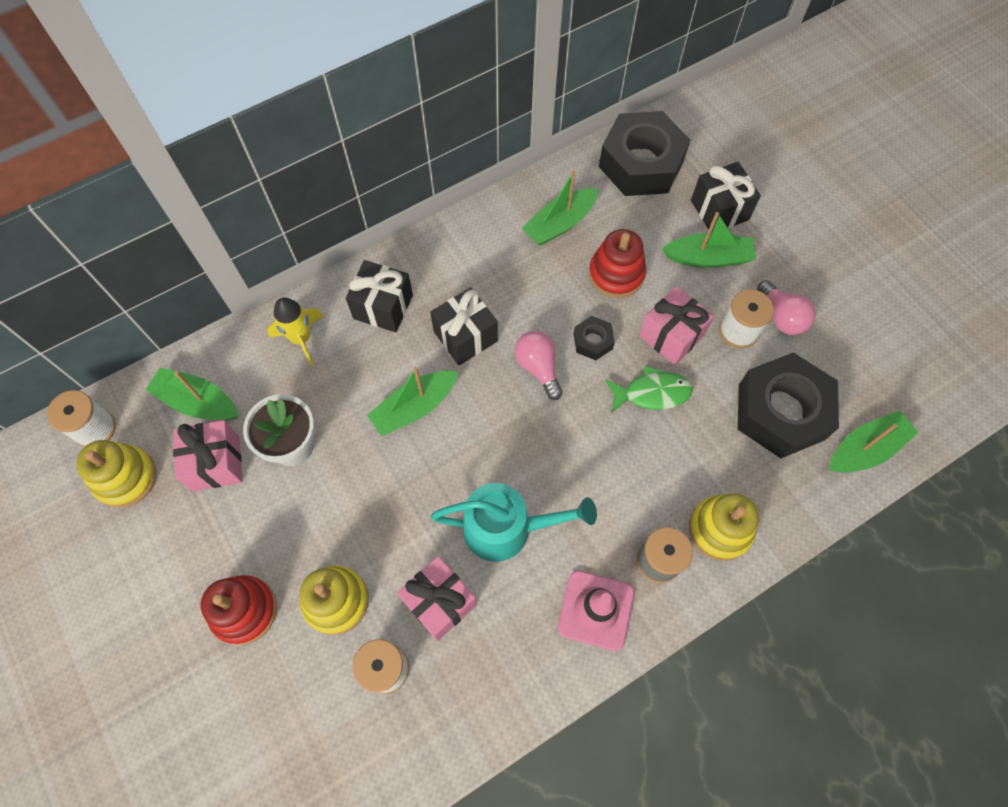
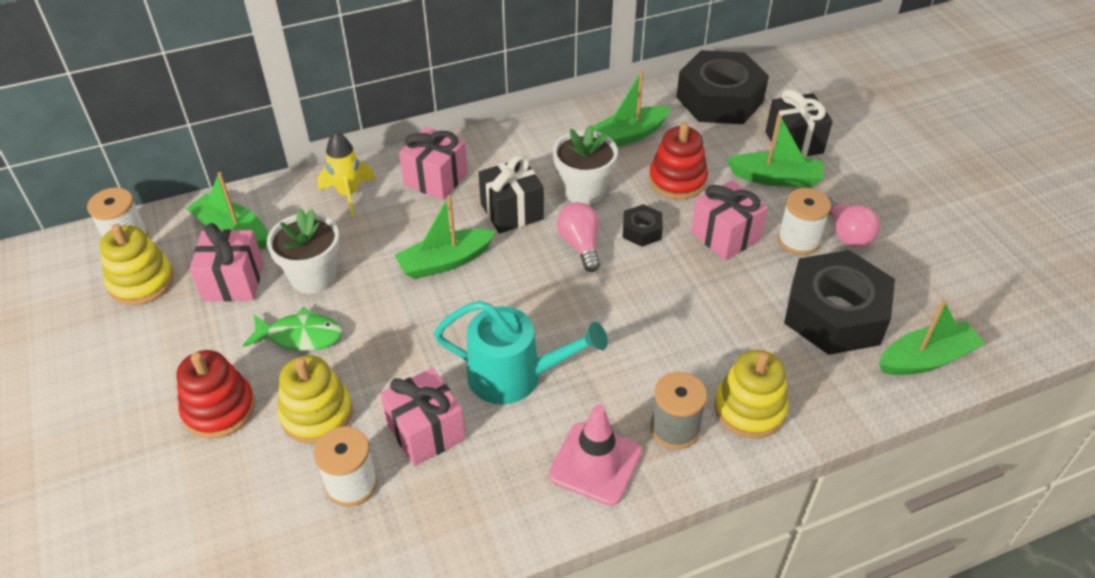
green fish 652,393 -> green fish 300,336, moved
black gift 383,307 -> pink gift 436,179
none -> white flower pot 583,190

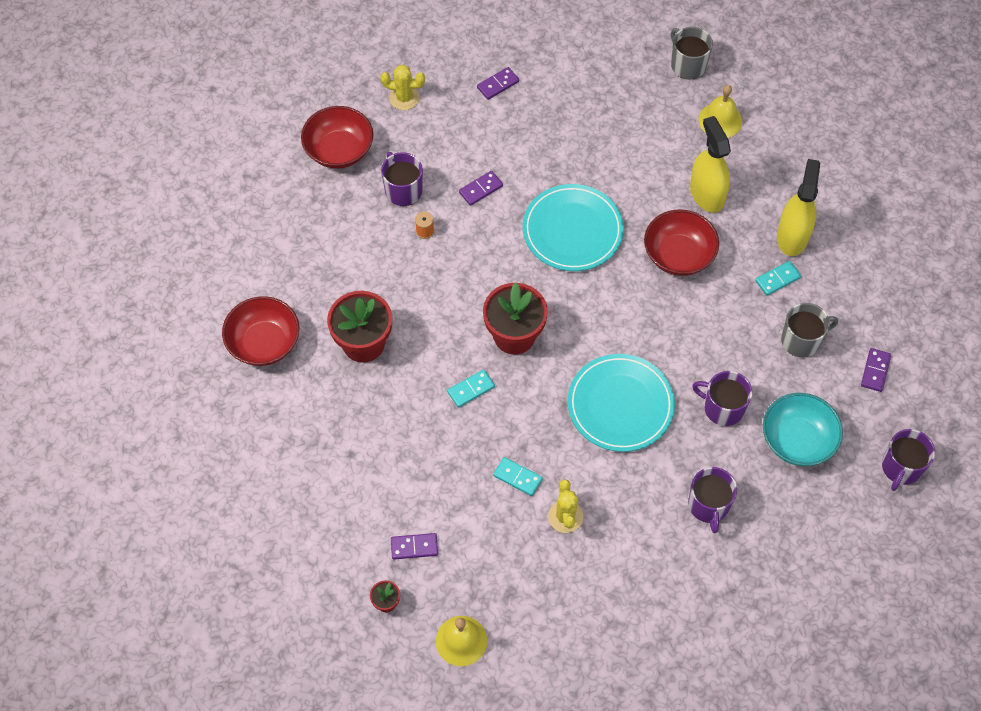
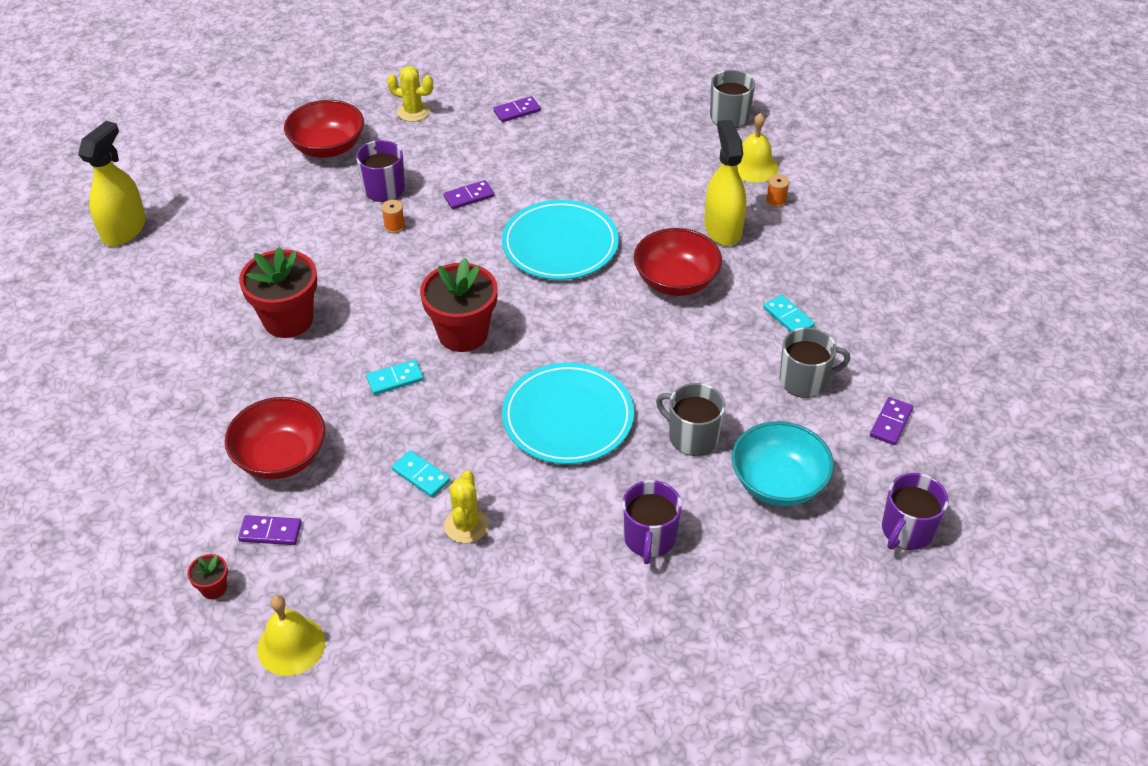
yellow spray bottle 792,236 -> yellow spray bottle 124,230, moved
red bowl 264,343 -> red bowl 281,457, moved
purple mug 722,408 -> grey mug 692,436
turquoise domino 777,279 -> turquoise domino 788,317, 75 degrees clockwise
none -> orange spool 776,201

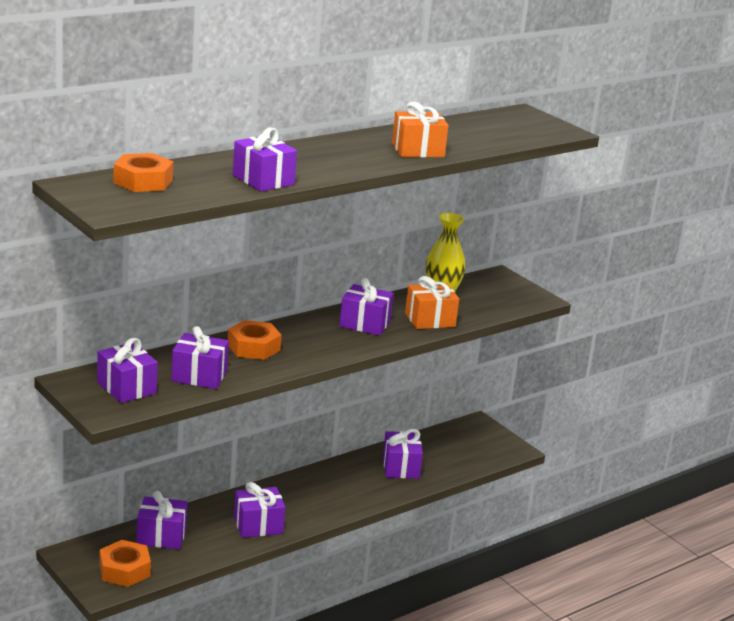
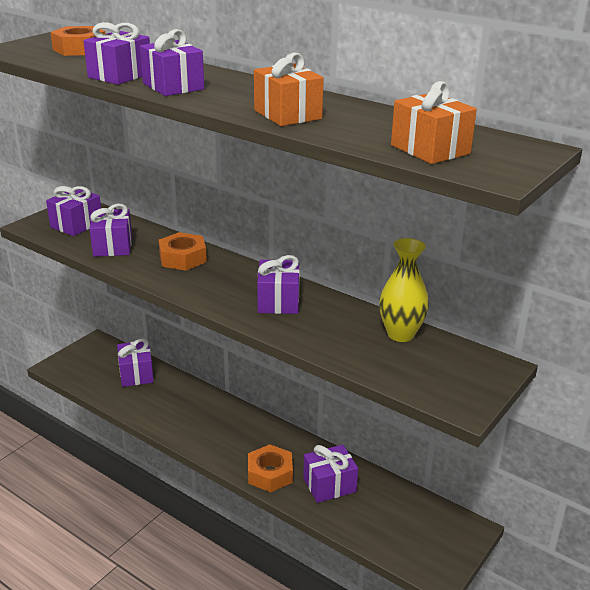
purple gift 258,525 -> purple gift 173,86, moved
orange nut 124,570 -> orange nut 270,474, moved
orange gift 430,320 -> orange gift 430,149, moved

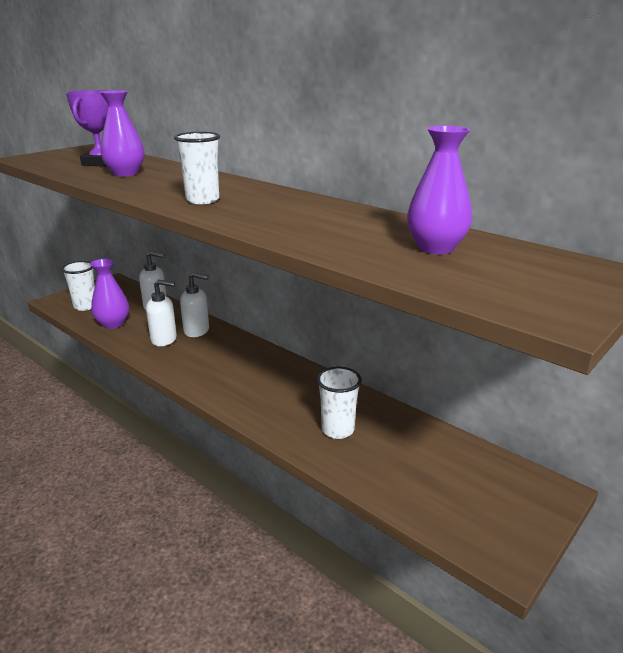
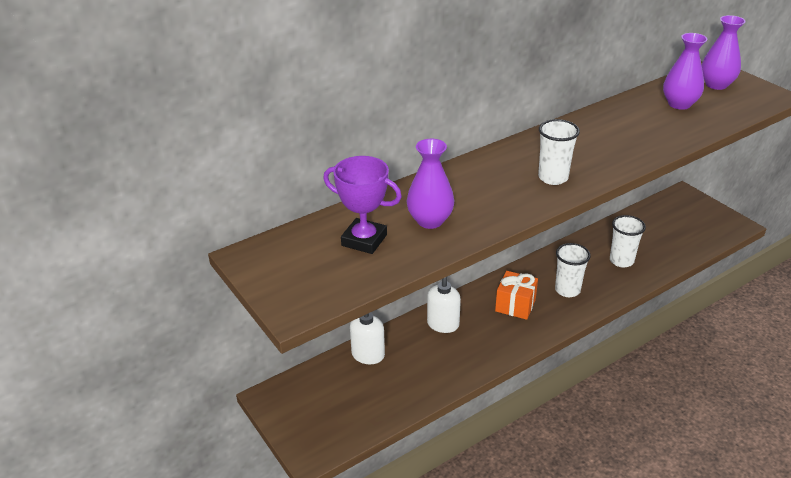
none -> orange gift 515,305
white cup 85,306 -> white cup 567,290, moved
purple vase 113,324 -> purple vase 716,85, moved
white soap dispenser 164,339 -> none

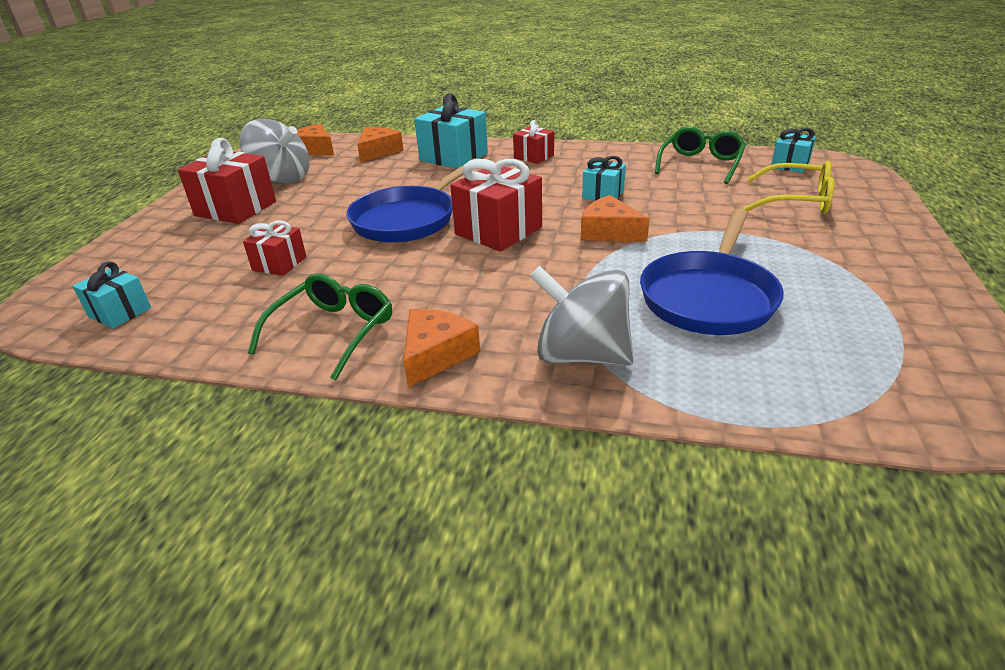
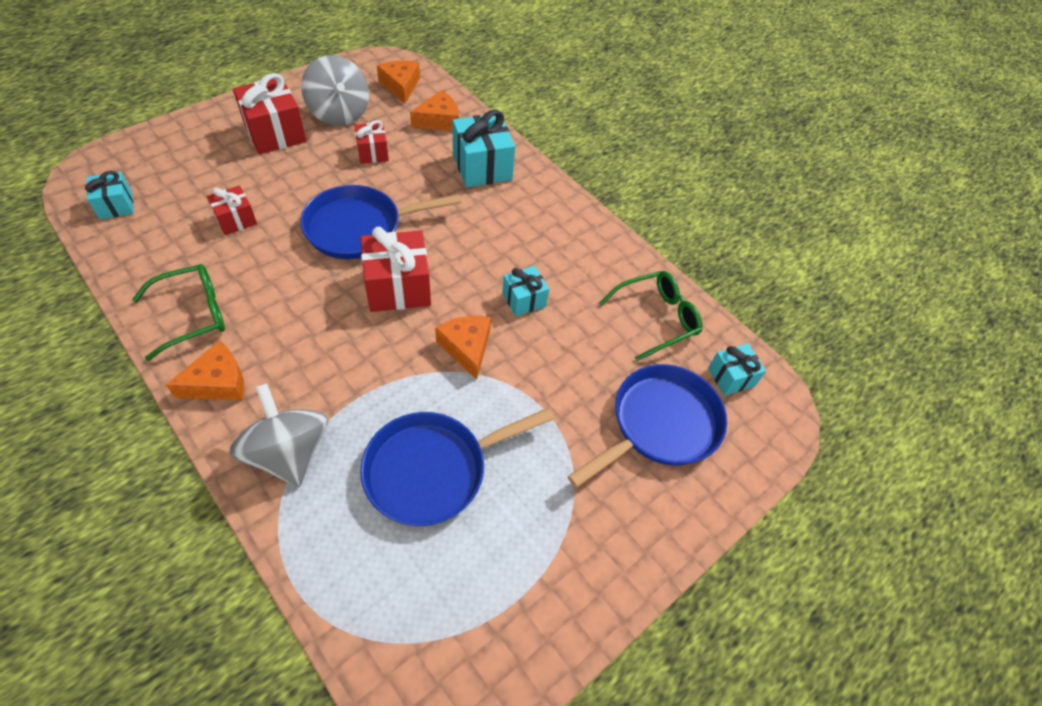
red gift 533,157 -> red gift 373,153, moved
yellow glasses 796,200 -> blue pan 659,425

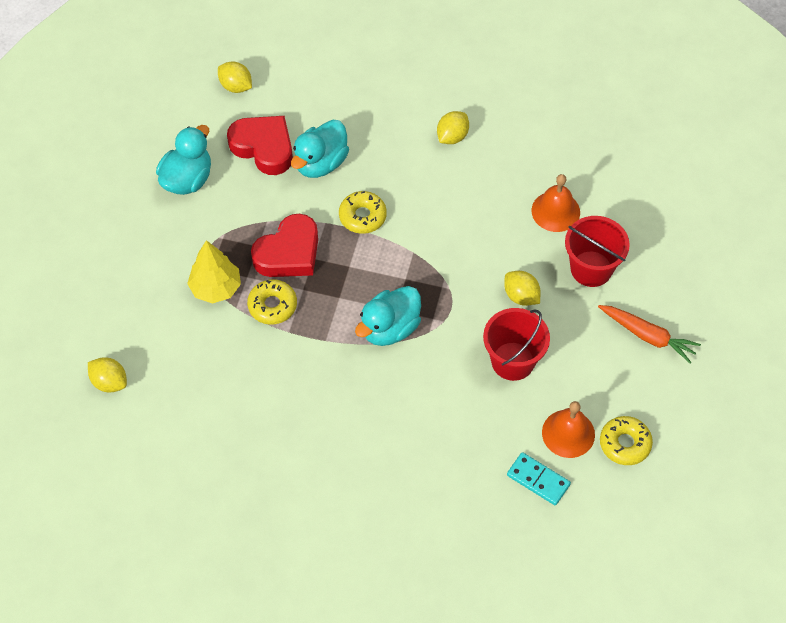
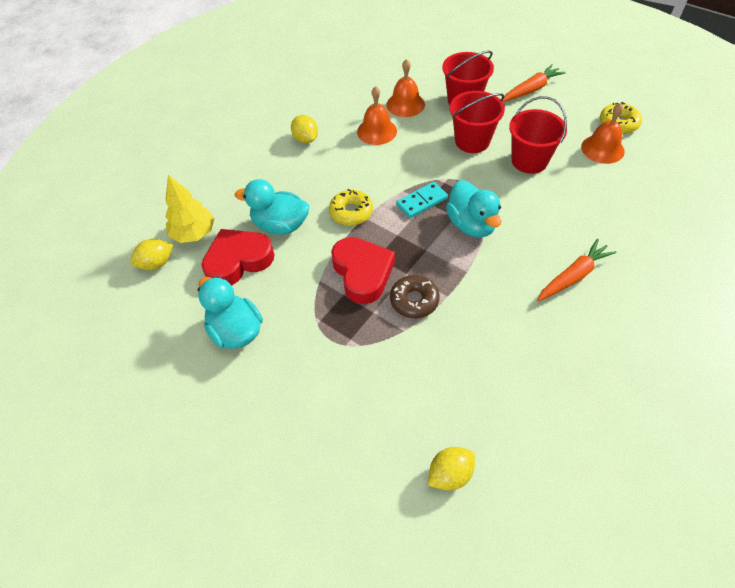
yellow tree 216,288 -> yellow tree 194,234, moved
turquoise duck 321,163 -> turquoise duck 280,225, 135 degrees clockwise
none -> orange bell 377,131
yellow donut 272,305 -> brown donut 414,300
turquoise domino 538,480 -> turquoise domino 421,201, moved
yellow lemon 521,296 -> red bucket 472,141
none -> orange carrot 573,276

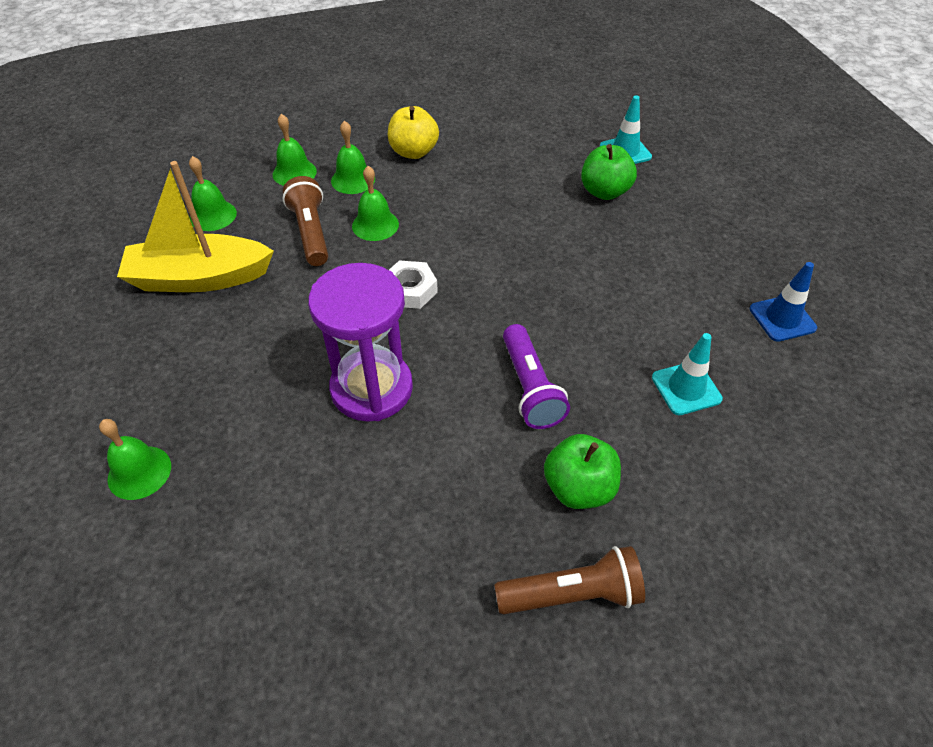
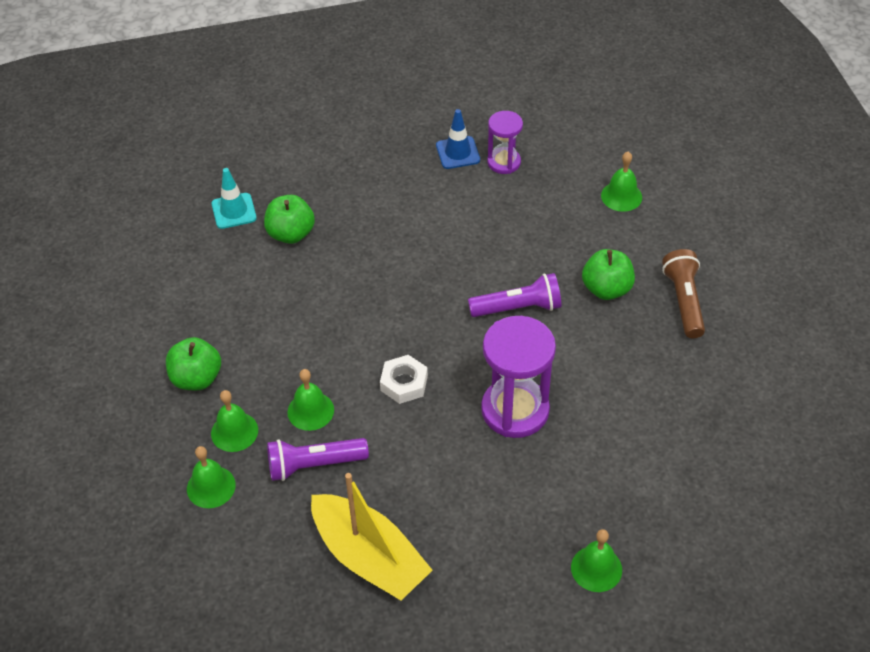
yellow apple 413,152 -> green apple 196,378
brown flashlight 311,233 -> purple flashlight 314,465
yellow boat 199,278 -> yellow boat 369,557, 45 degrees counterclockwise
none -> purple hourglass 504,162
green bell 213,215 -> green bell 621,196, moved
turquoise traffic cone 686,388 -> none

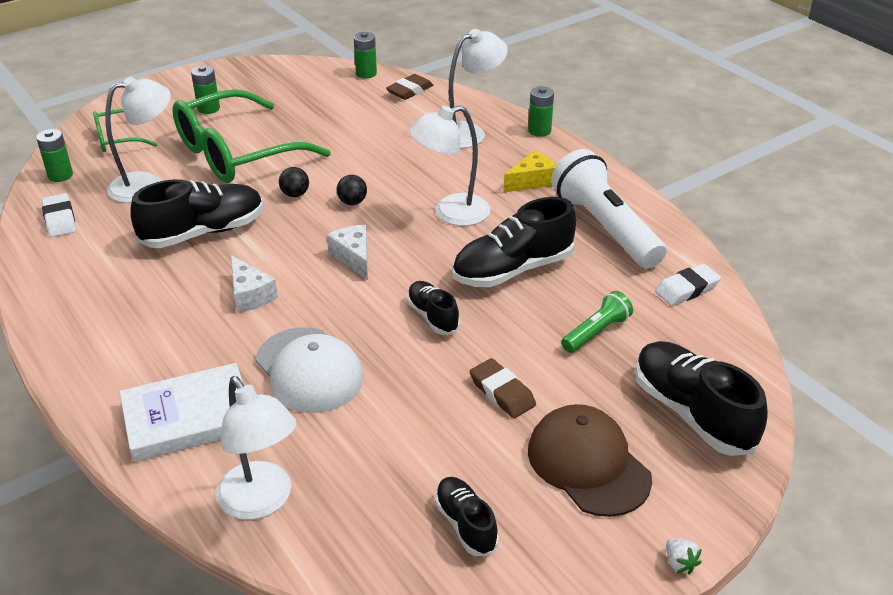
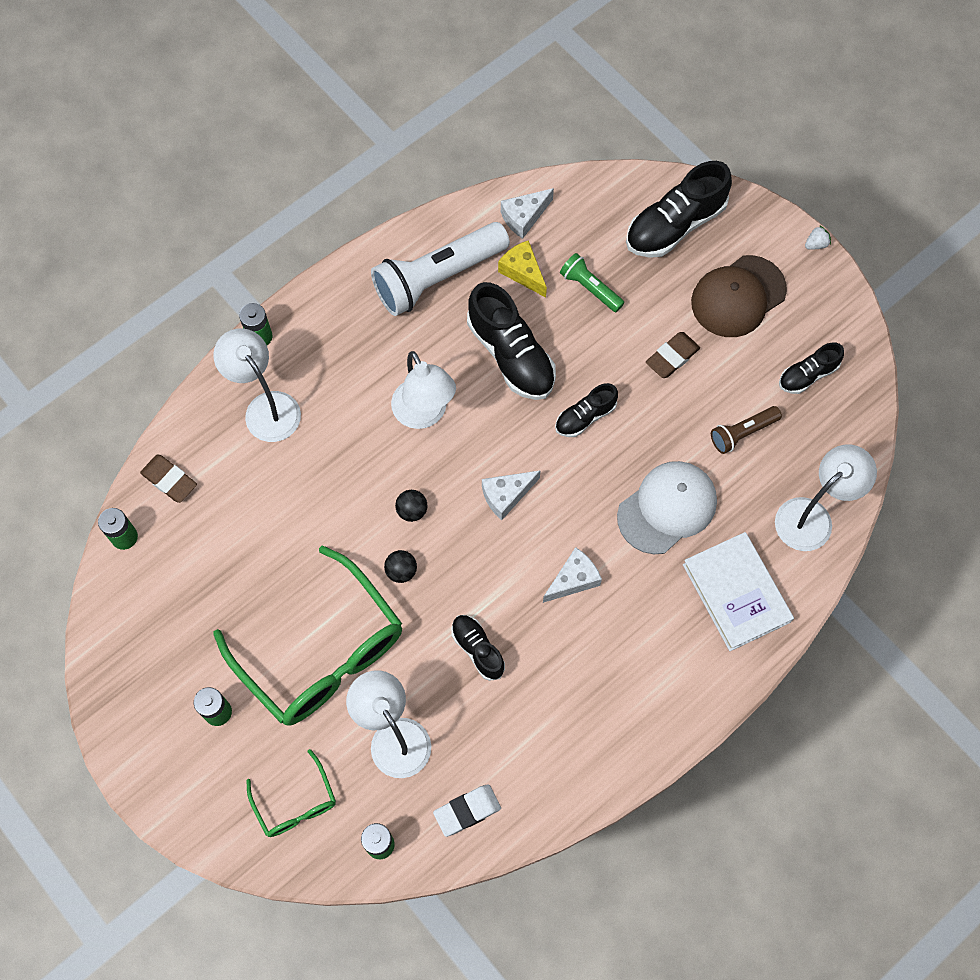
black shoe 203,232 -> black shoe 477,649, x0.56
yellow cheese 532,181 -> yellow cheese 523,272, moved
white eraser 686,289 -> white cheese 524,217
none -> brown flashlight 742,433

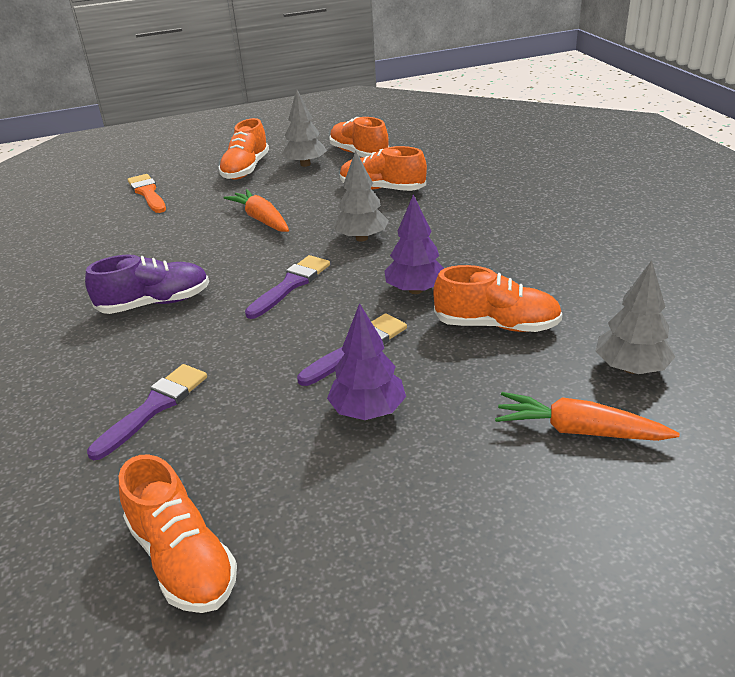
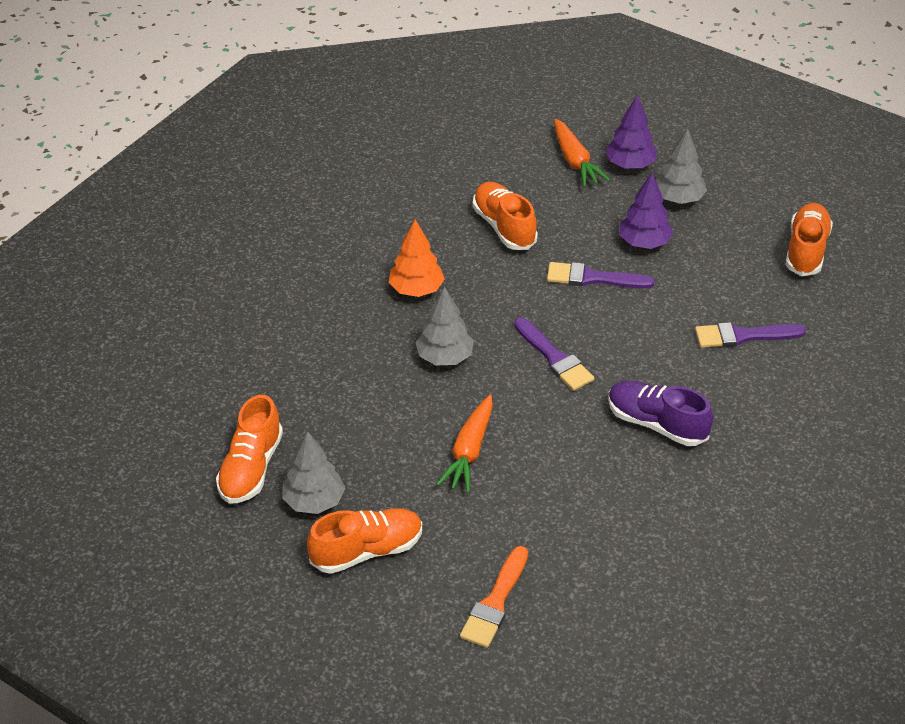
none -> orange tree 416,289
purple brush 291,285 -> purple brush 554,358, 120 degrees counterclockwise
purple tree 415,290 -> purple tree 630,165, moved
grey tree 630,368 -> grey tree 678,198, moved
orange shoe 382,189 -> none

